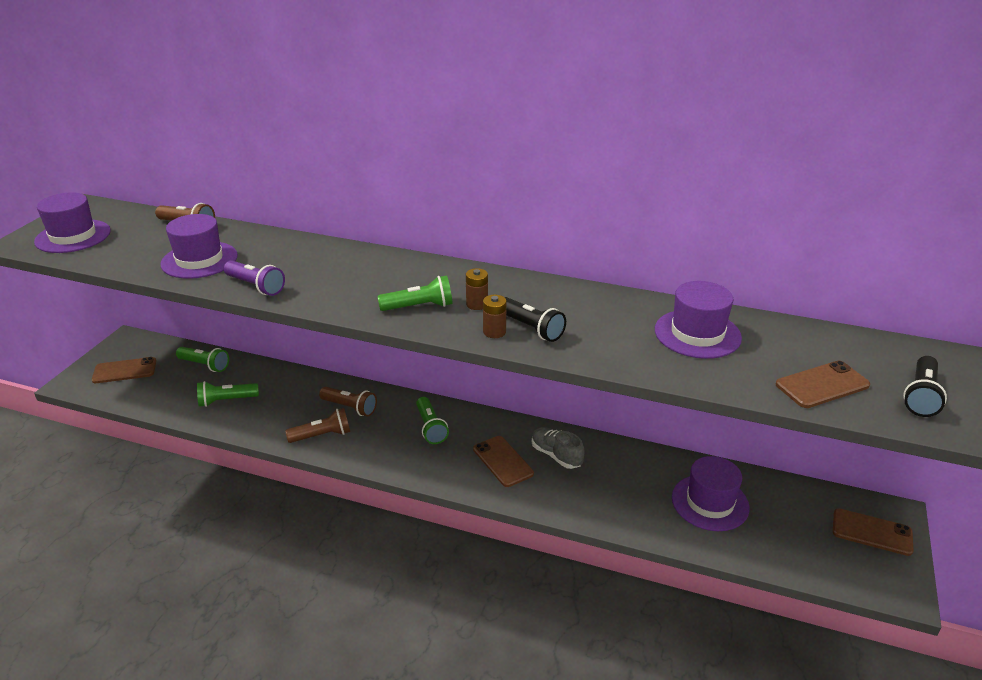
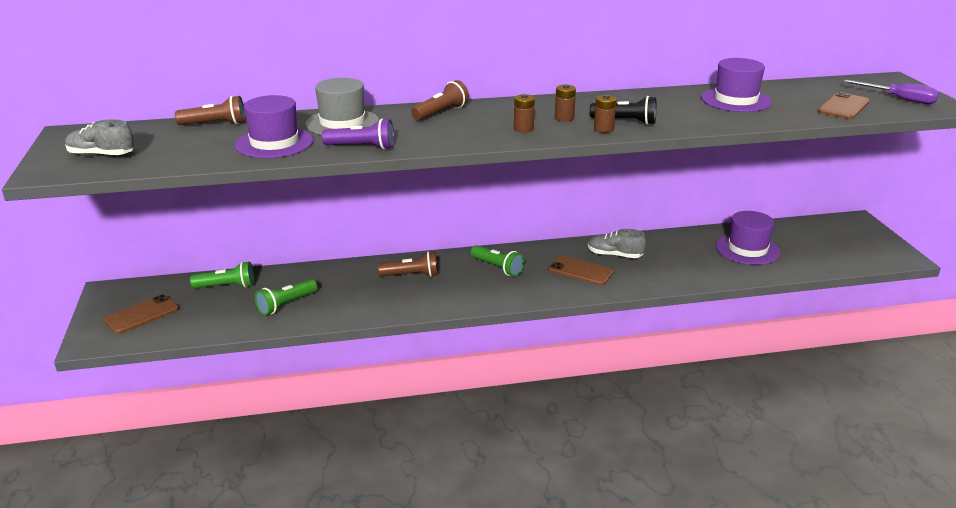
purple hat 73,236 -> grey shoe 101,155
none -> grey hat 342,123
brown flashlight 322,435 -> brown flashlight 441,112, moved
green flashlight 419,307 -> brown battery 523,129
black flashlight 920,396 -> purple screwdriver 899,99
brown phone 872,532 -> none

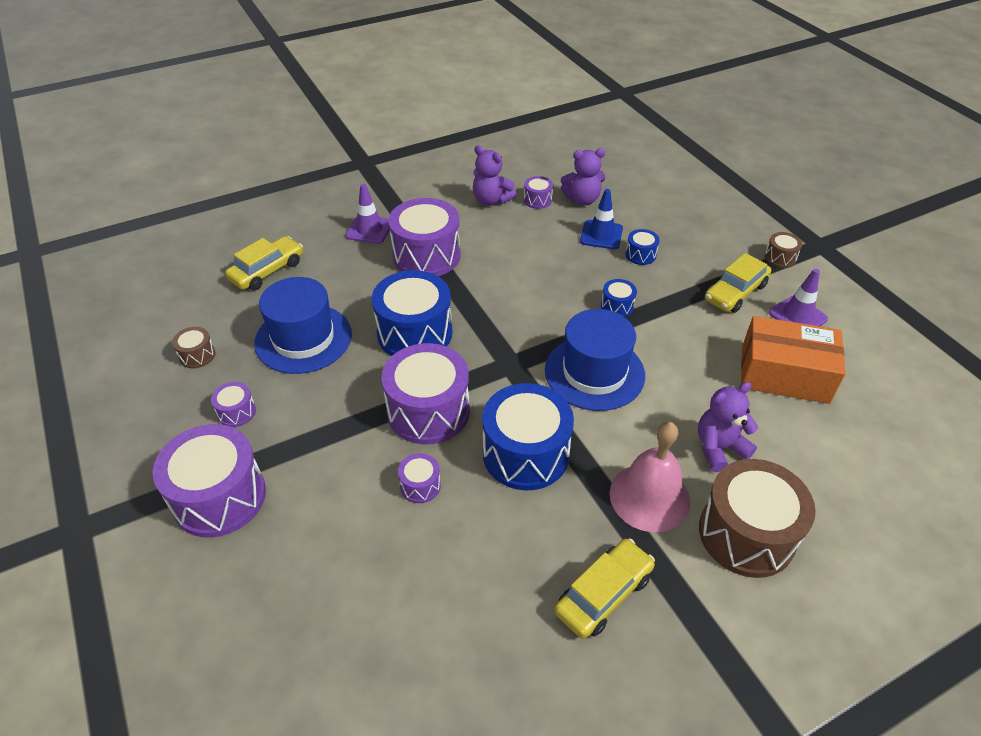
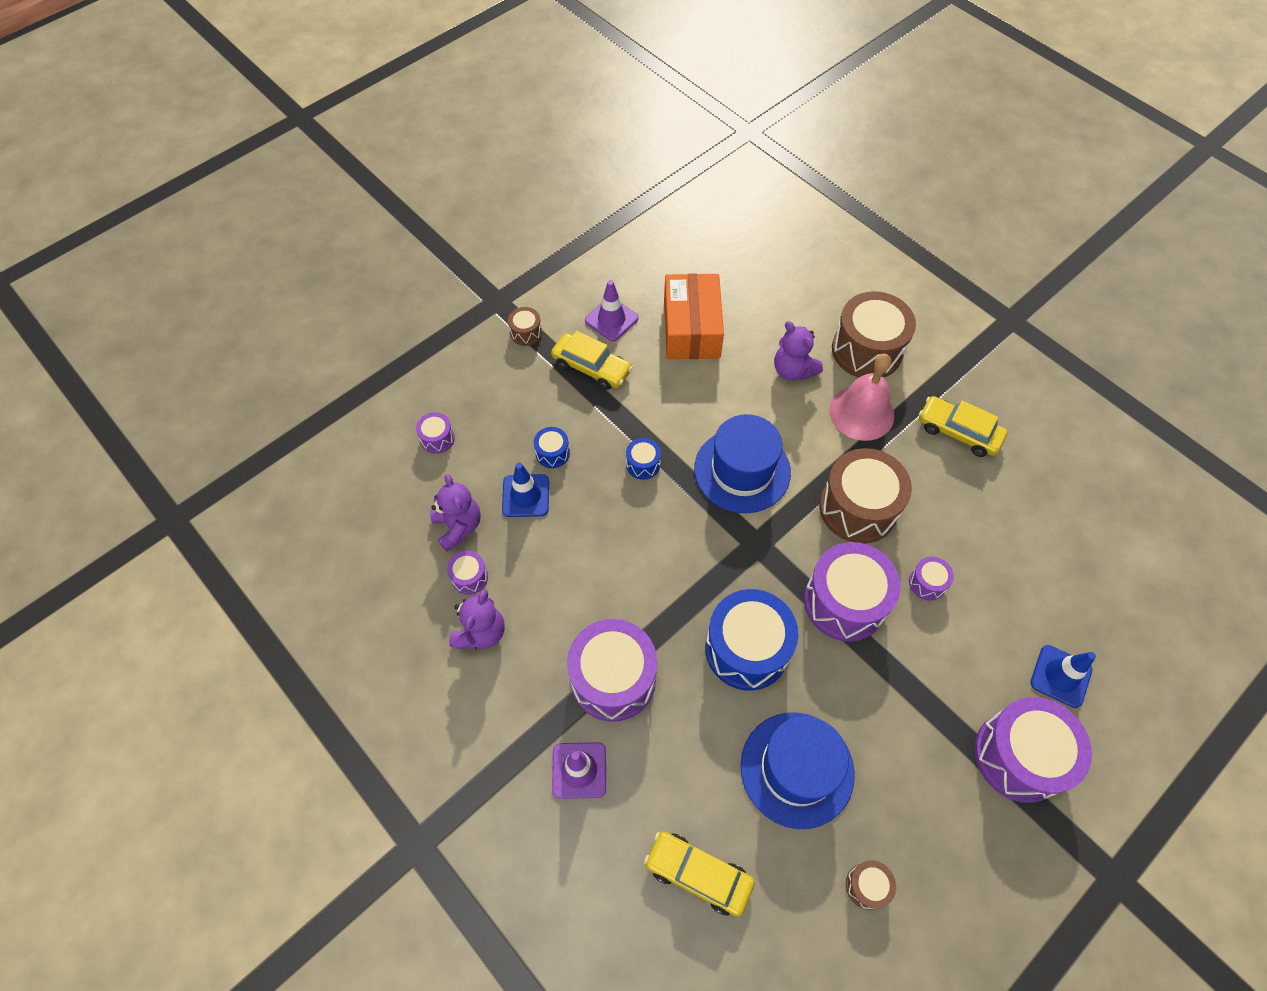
purple drum 237,412 -> purple drum 437,439, moved
blue drum 525,454 -> brown drum 858,508
none -> blue traffic cone 1060,676

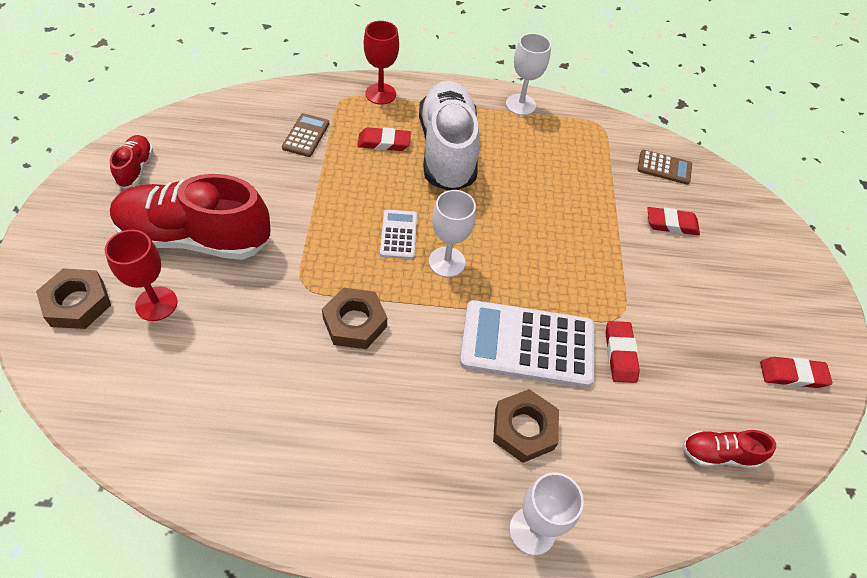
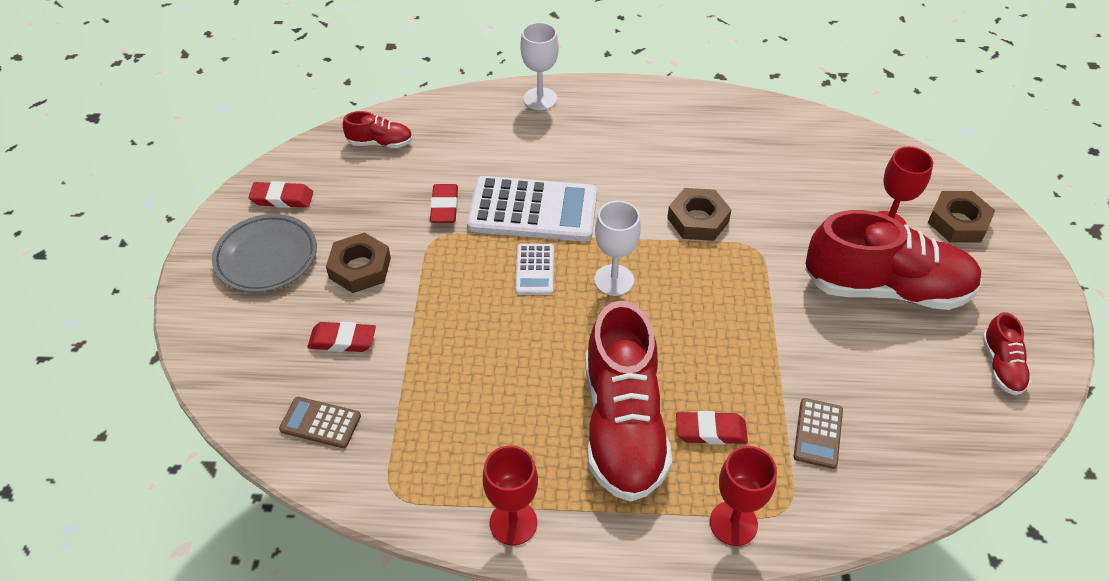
none -> grey plate 266,257
brown nut 524,429 -> brown nut 360,268, moved
white goblet 520,105 -> red goblet 513,523
white calculator 398,234 -> white calculator 535,270, moved
white shoe 447,150 -> red shoe 623,425

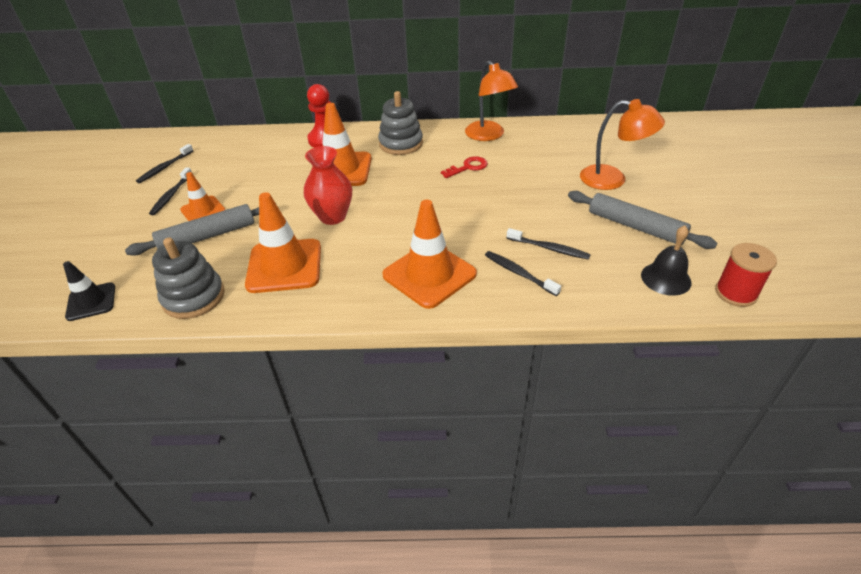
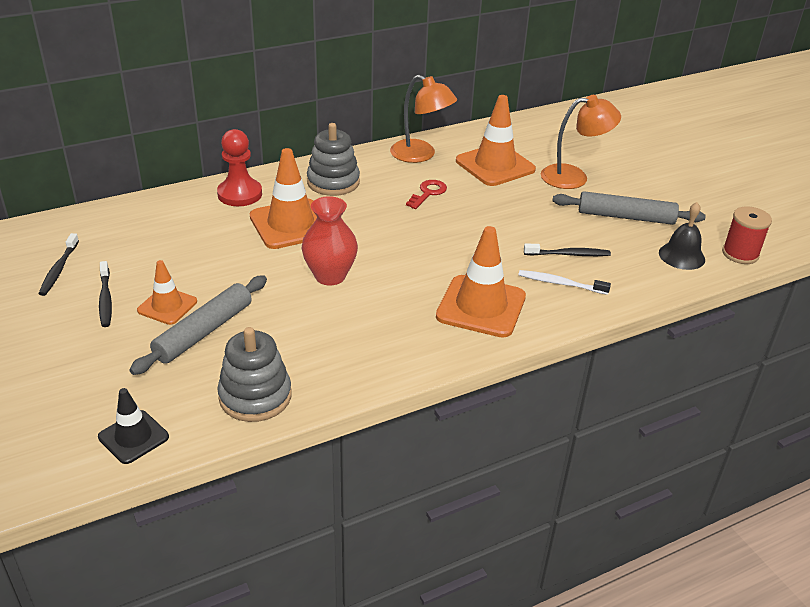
orange traffic cone 284,266 -> orange traffic cone 495,165, moved
black toothbrush 519,273 -> white toothbrush 560,283

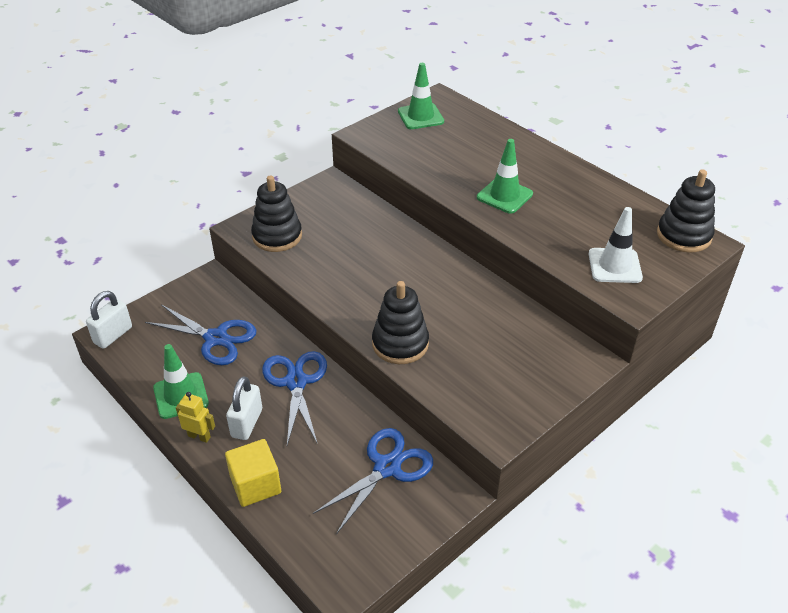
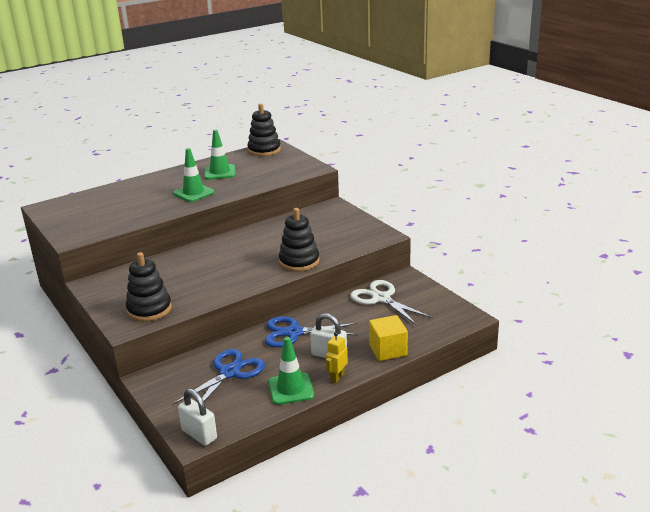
green traffic cone 420,116 -> green traffic cone 220,172, moved
blue scissors 387,467 -> white scissors 381,298
white traffic cone 614,266 -> none

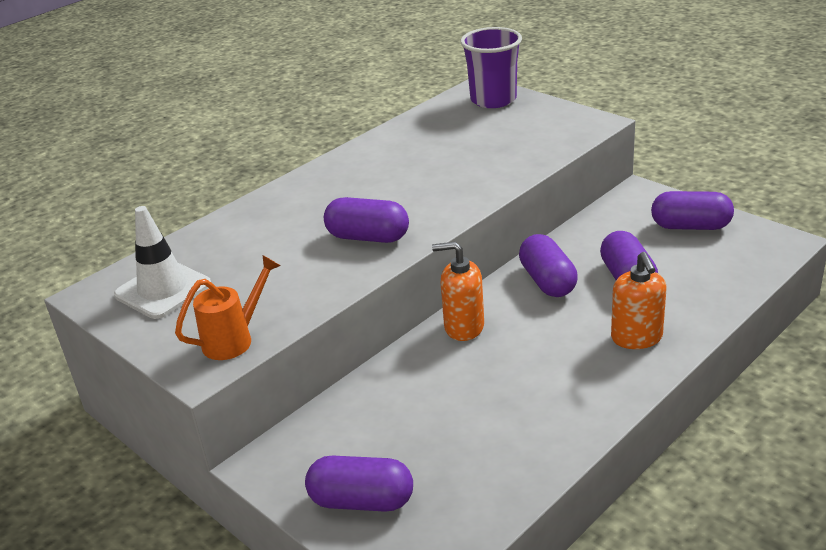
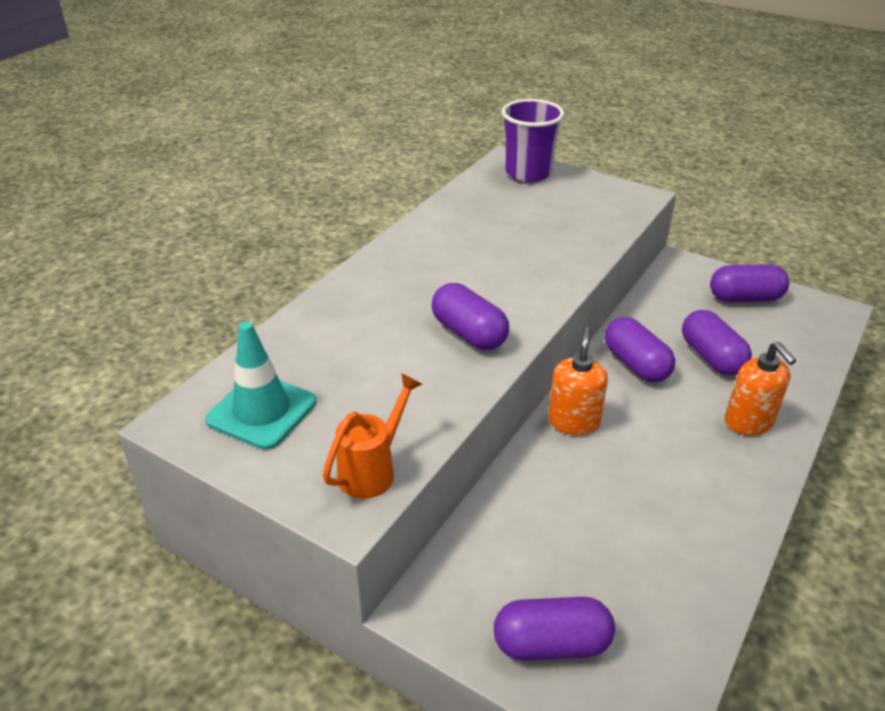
white traffic cone 163,290 -> turquoise traffic cone 262,411
purple capsule 368,237 -> purple capsule 469,333, 45 degrees clockwise
orange soap dispenser 463,327 -> orange soap dispenser 574,422, 105 degrees clockwise

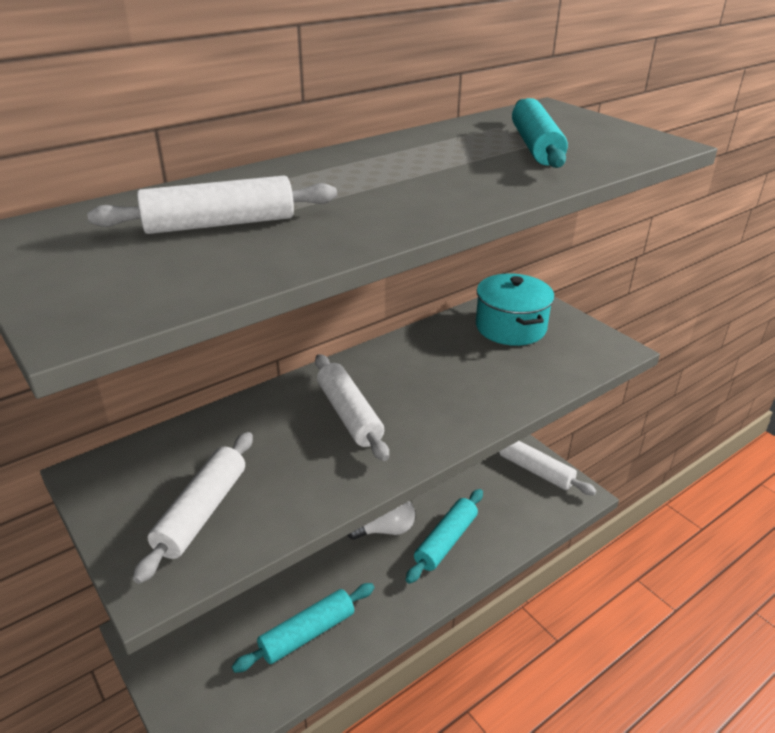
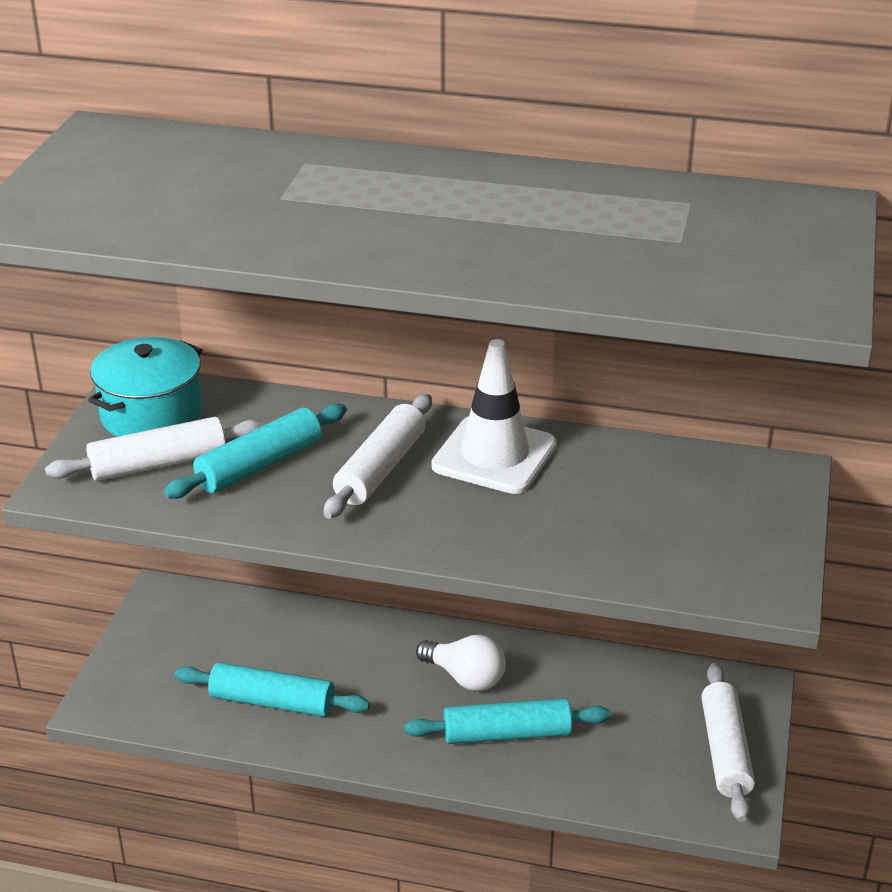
turquoise pot 510,327 -> turquoise pot 151,414, moved
turquoise rolling pin 535,146 -> turquoise rolling pin 259,465, moved
none -> white traffic cone 494,455
white rolling pin 220,224 -> none

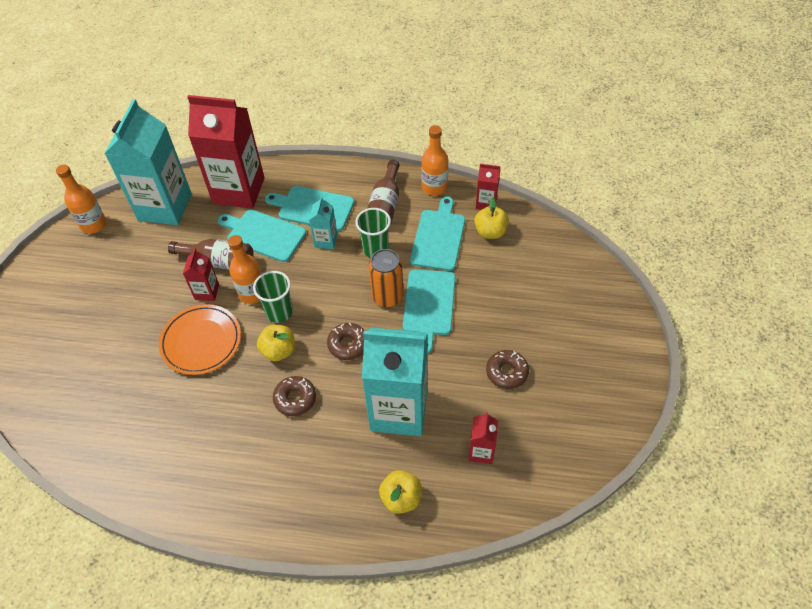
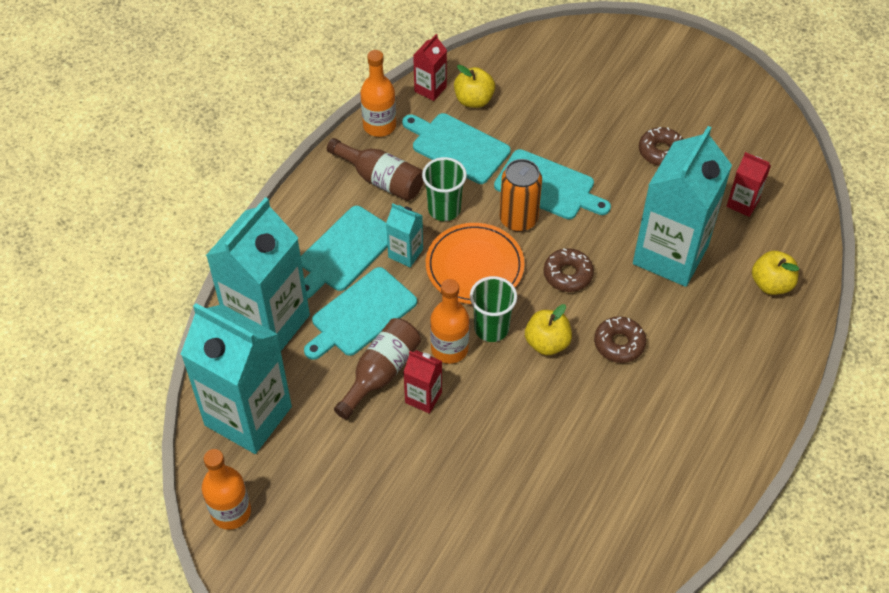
red carton 239,190 -> turquoise carton 268,323
orange plate 201,341 -> orange plate 474,266, moved

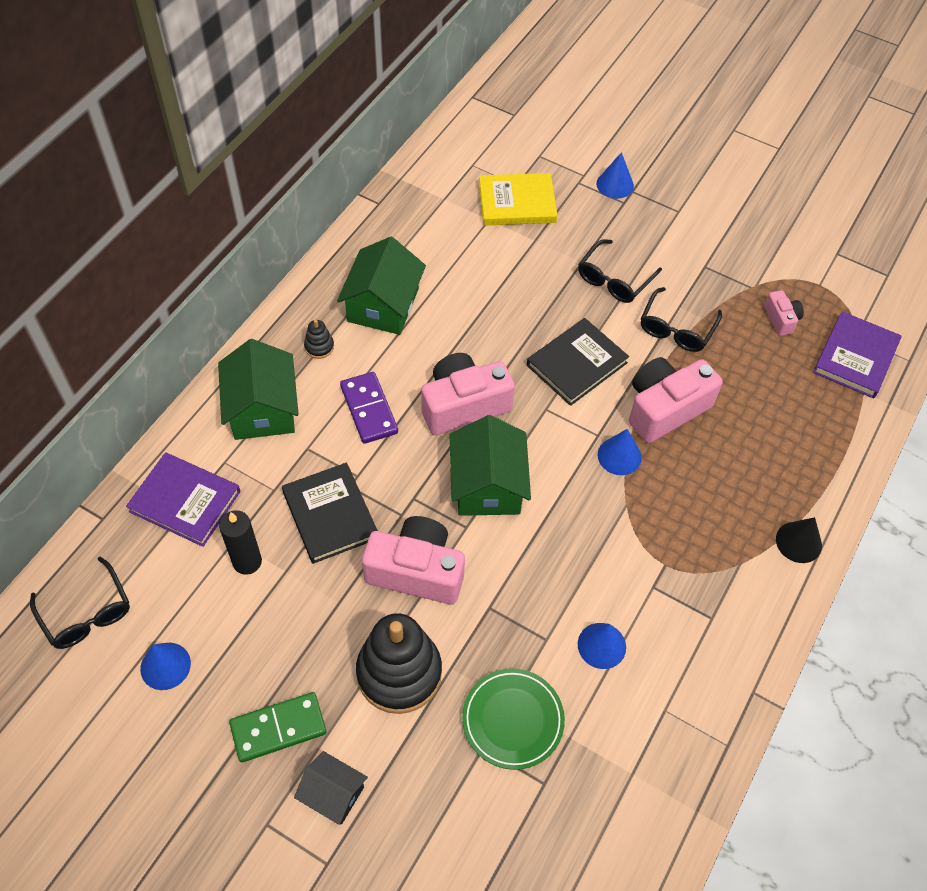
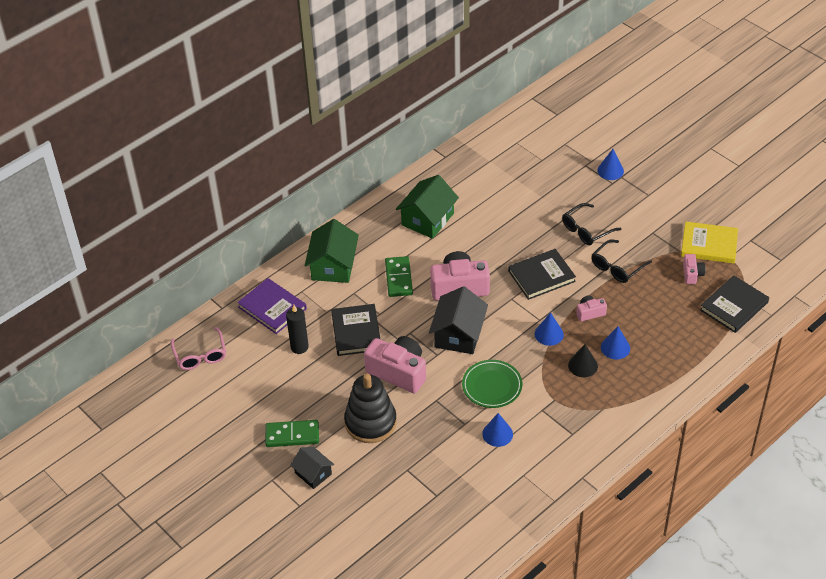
black glasses 86,613 -> pink glasses 200,355
purple domino 368,409 -> green domino 398,278
green house 487,485 -> black house 458,334
green plate 512,720 -> green plate 492,386, moved
black cone 798,542 -> black cone 583,365, moved
pink camera 665,409 -> pink camera 590,313, x0.49
blue cone 165,666 -> blue cone 615,348, moved
yellow book 517,203 -> yellow book 709,245, moved
purple book 855,357 -> black book 734,306
black stacking toy 319,347 -> none

